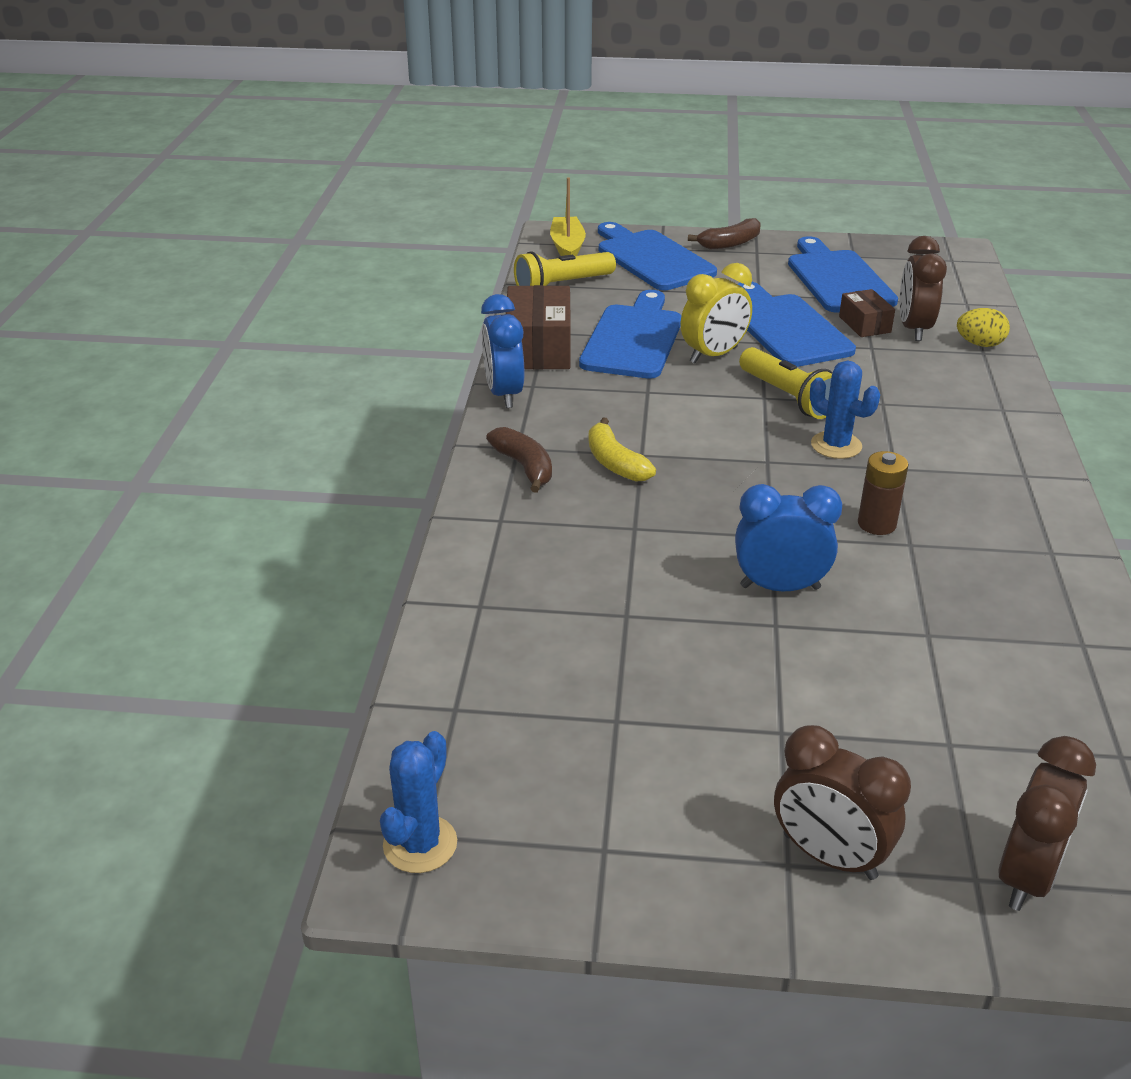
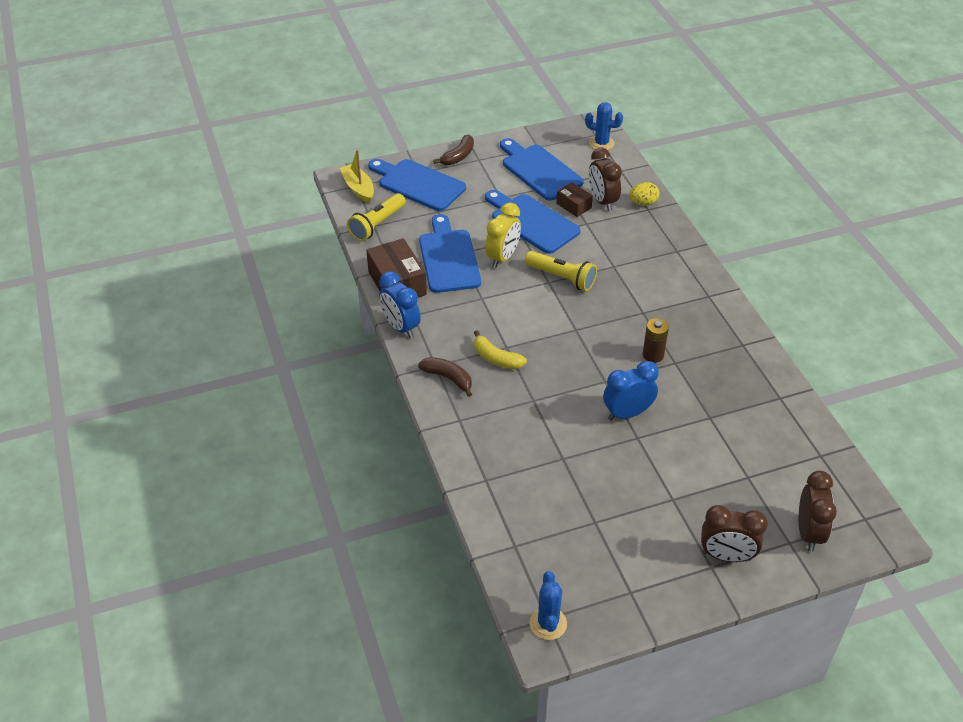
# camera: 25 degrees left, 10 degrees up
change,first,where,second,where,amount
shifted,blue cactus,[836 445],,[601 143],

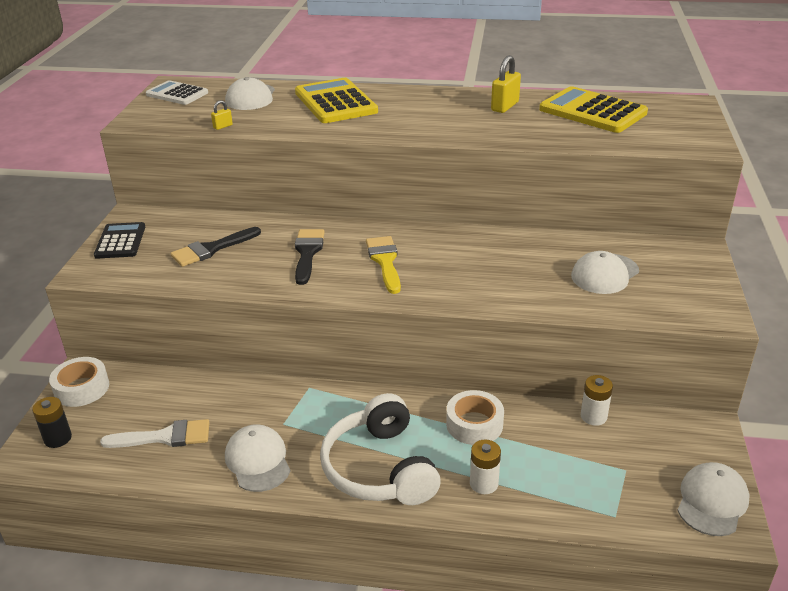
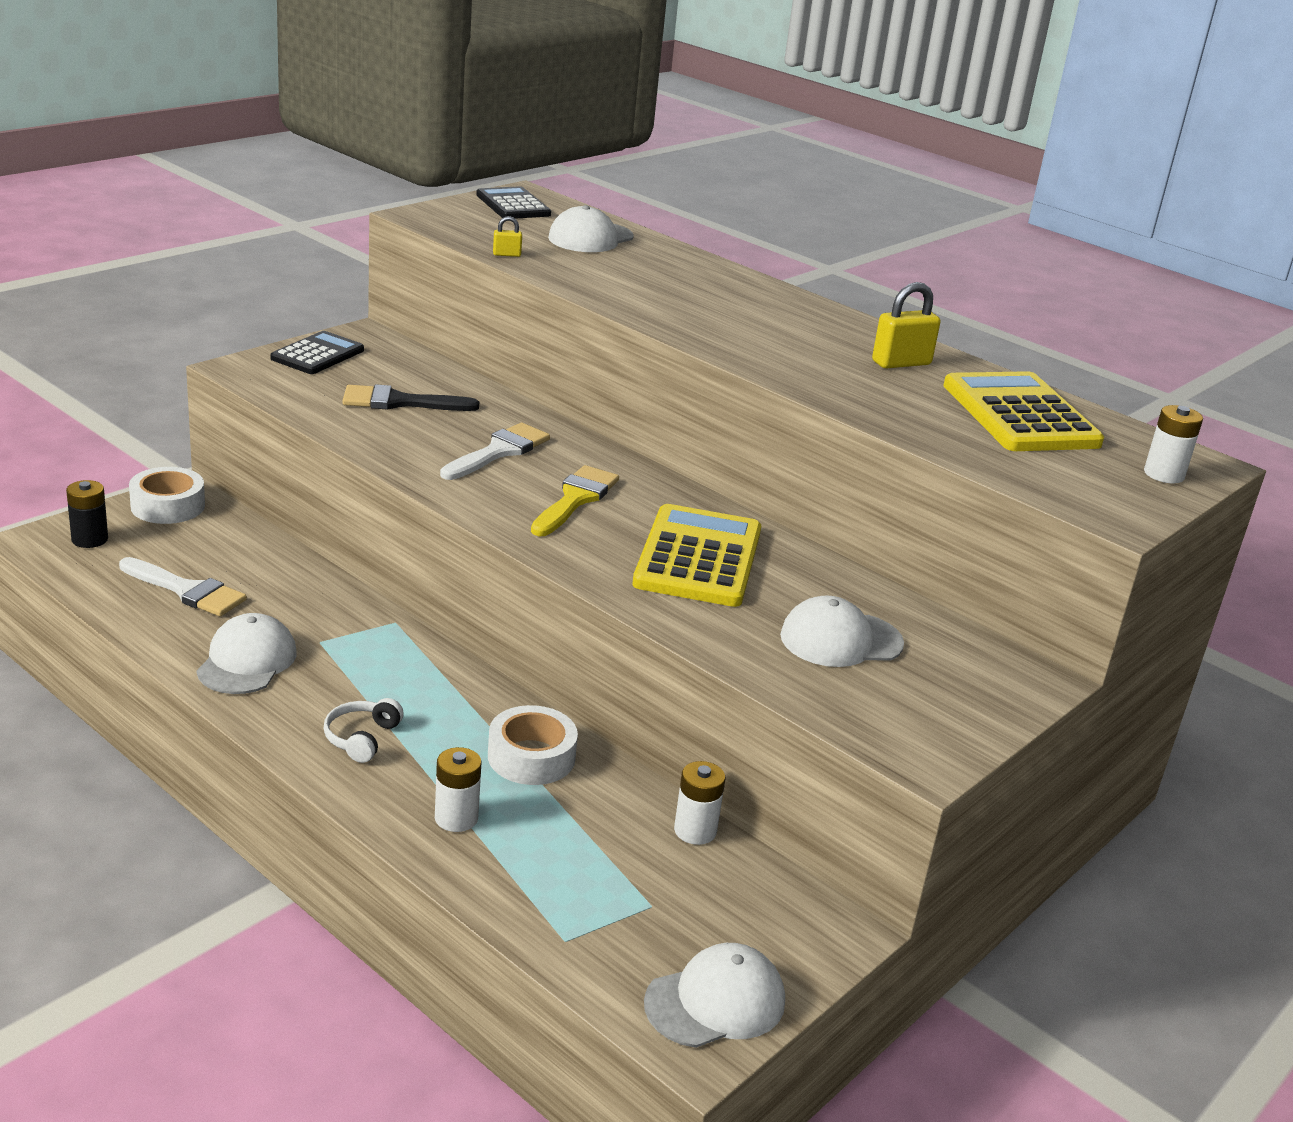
# camera: 30 degrees right, 5 degrees down
change,first,where,second,where,amount
new,,,white battery,[1164 474],
shifted,yellow calculator,[335 102],,[698 557],
repainted,white calculator,[177 94],black calculator,[513 205],
repainted,black brush,[307 253],white brush,[499 452],
scaled,white headphones,[379 468],,[361 738],x0.44

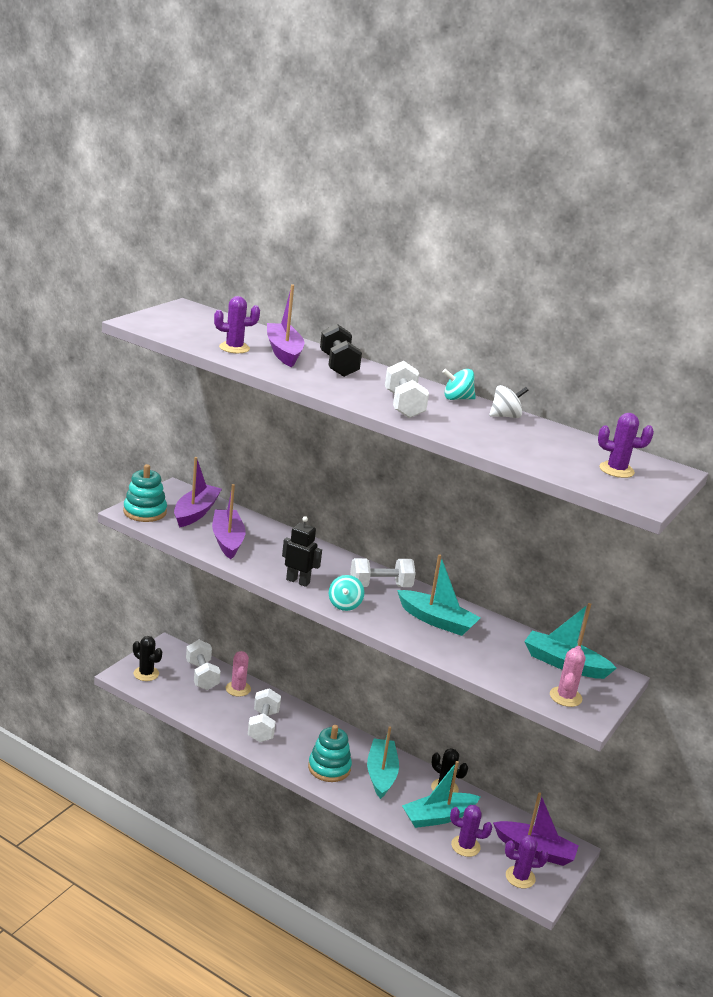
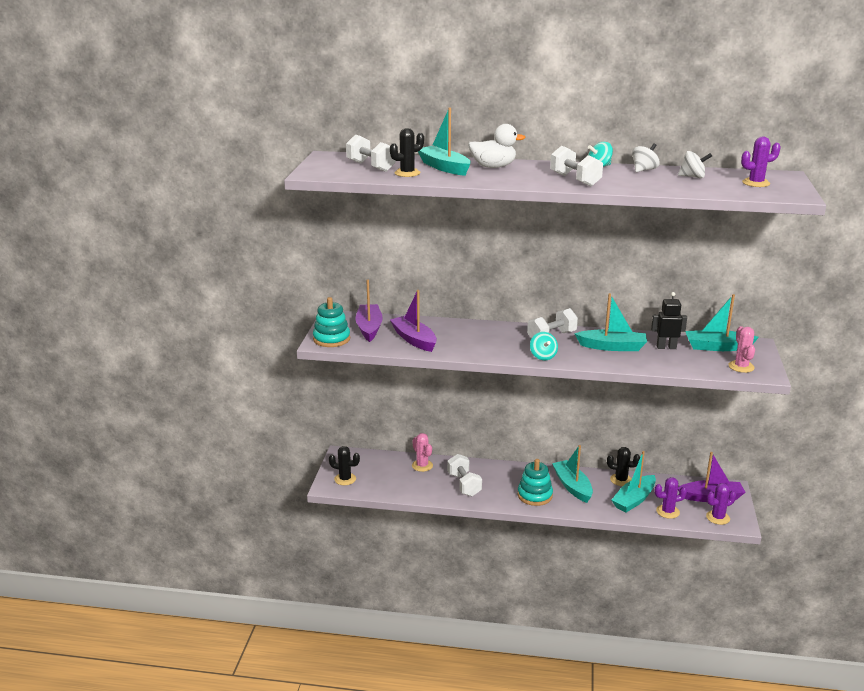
# camera: 20 degrees left, 0 degrees up
change,first,where,second,where,amount
new,,,white spinning top,[692 177],
shifted,white dumbbell,[202 675],,[371 166],
shifted,black robot,[298 581],,[666 347],
swapped,black dumbbell,[338 366],white duck,[493 167],
repainted,purple cactus,[234 348],black cactus,[407 173],
repainted,purple boat,[283 352],turquoise boat,[444 167],

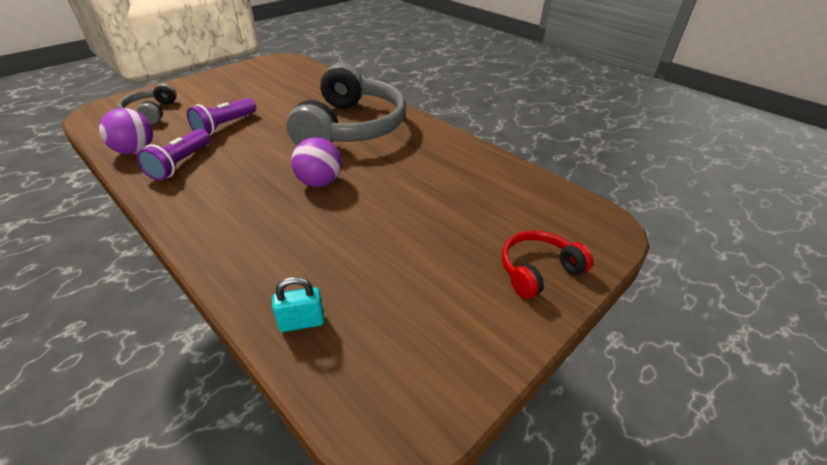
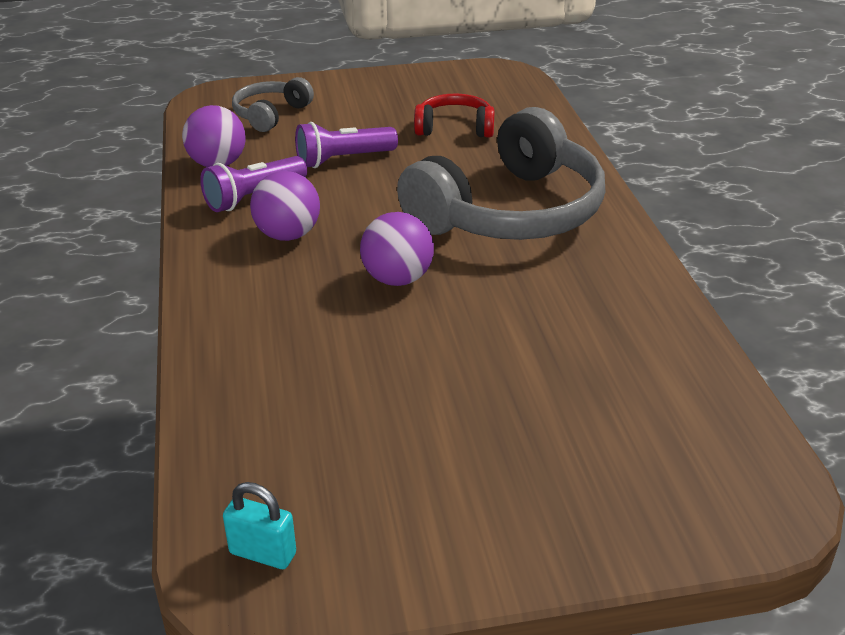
# camera: 35 degrees right, 5 degrees down
change,first,where,second,where,amount
new,,,purple ball,[288 235],
shifted,turquoise padlock,[302 322],,[263 553],
shifted,red headphones,[538 270],,[455 128],

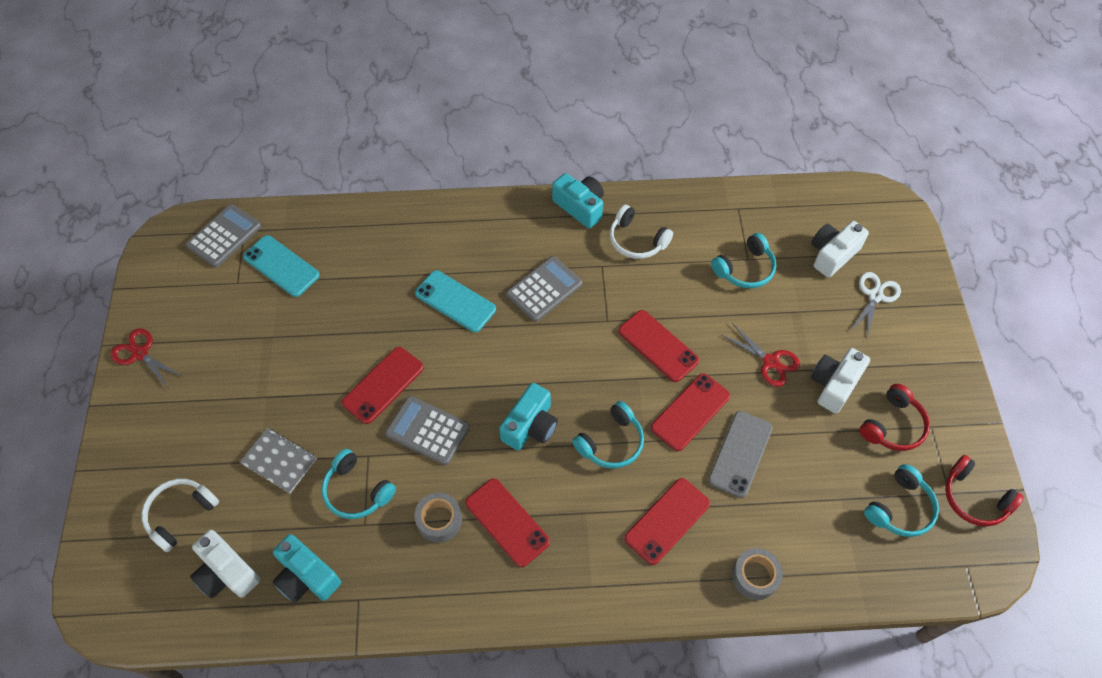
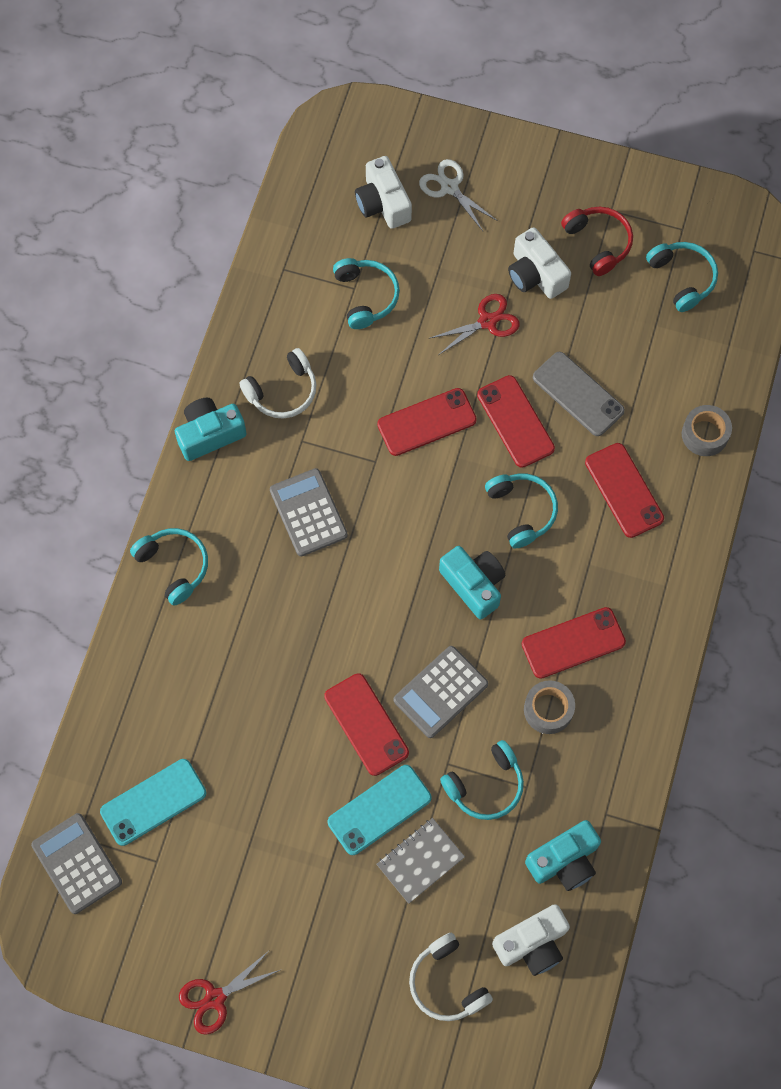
# camera: 70 degrees left, 10 degrees up
change,first,where,second,where,amount
gone,red headphones,[974 498],,,
new,,,turquoise headphones,[174 566],
shifted,turquoise phone,[455 301],,[379 810],

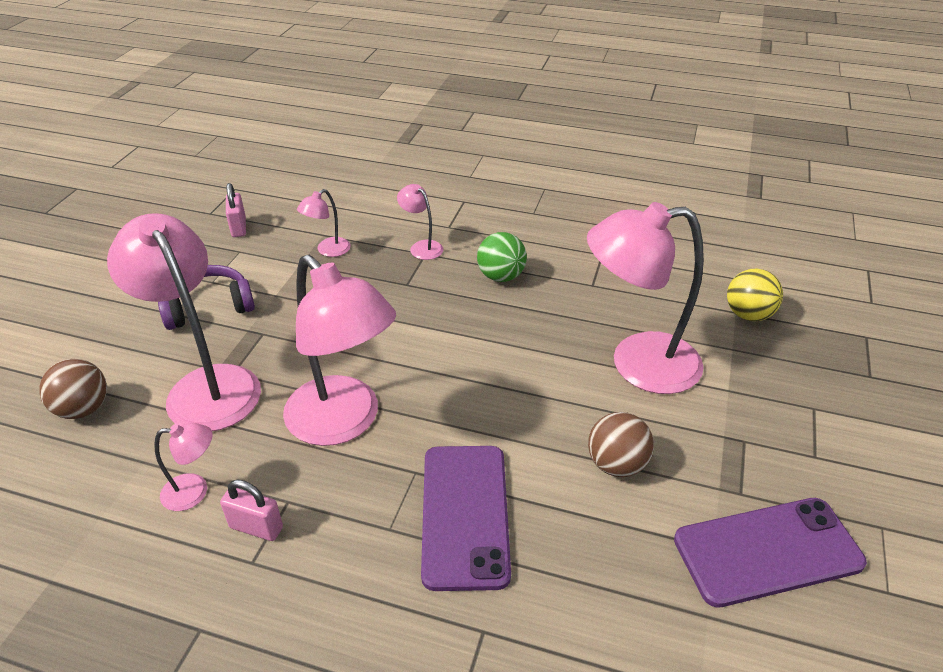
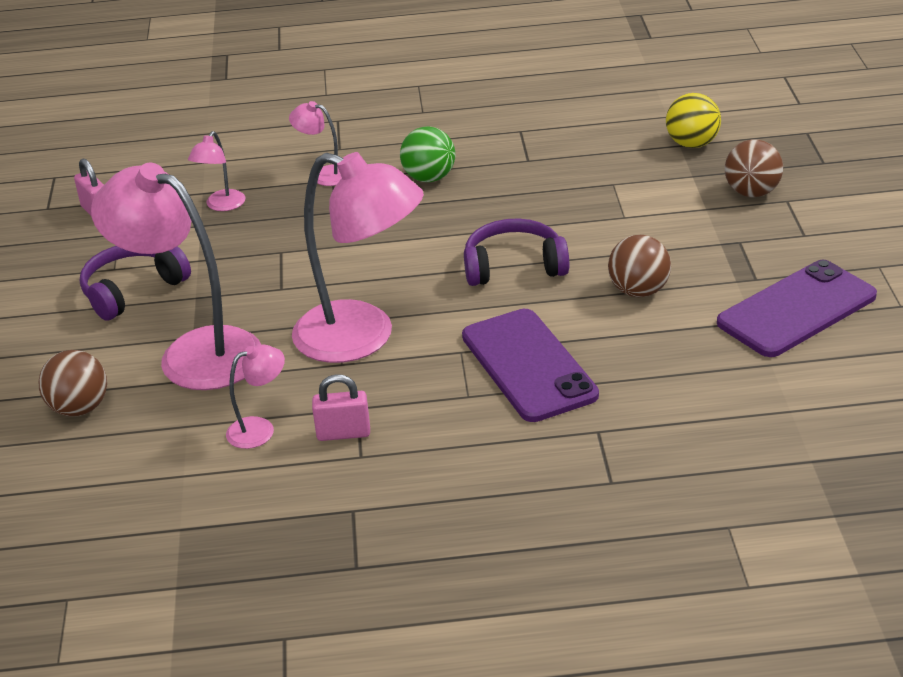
# camera: 20 degrees left, 5 degrees down
change,first,where,second,where,amount
gone,pink lamp,[637 364],,,
new,,,purple headphones,[514 266],
new,,,brown ball,[752 192],

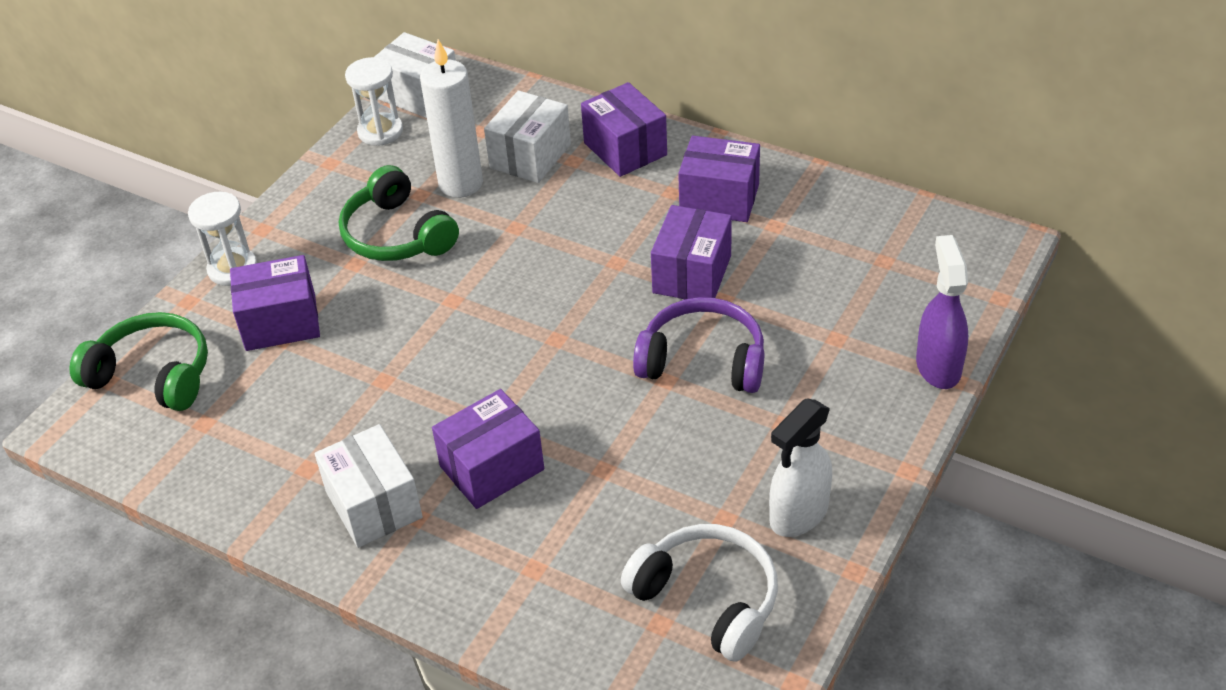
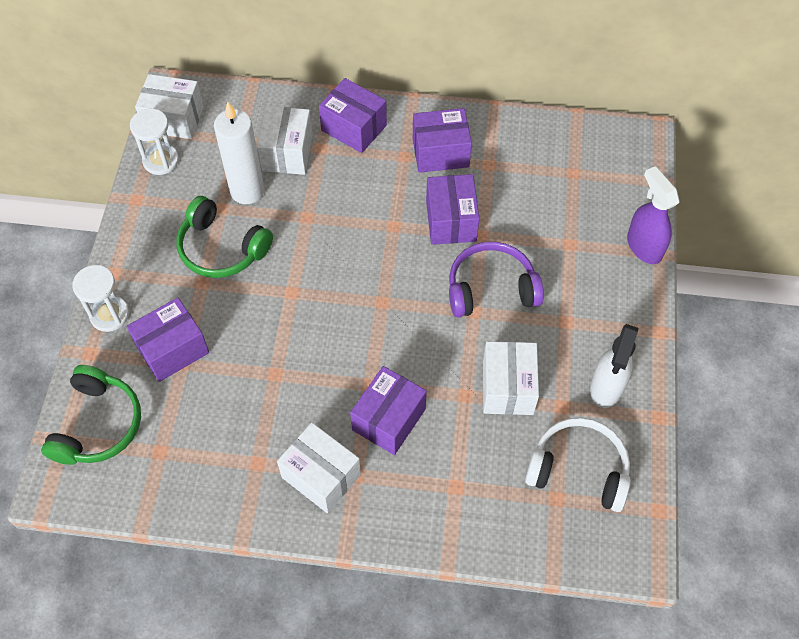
# camera: 25 degrees left, 15 degrees up
change,first,where,second,where,amount
new,,,white box,[507 387],
rotated,green headphones,[153 375],,[97 424],105 degrees clockwise

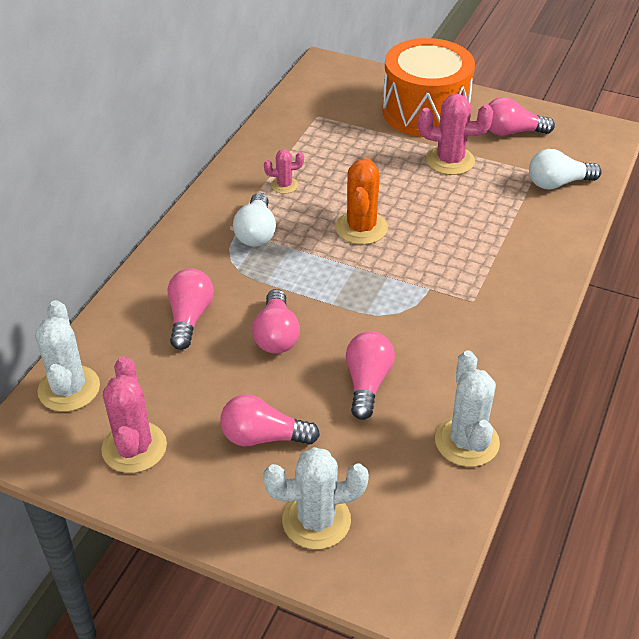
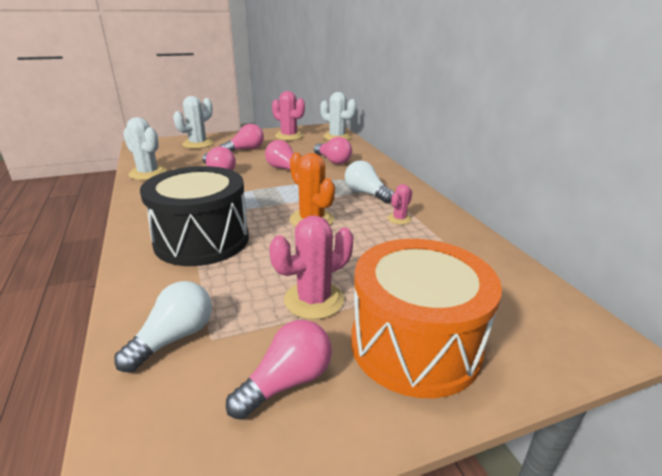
# camera: 135 degrees right, 15 degrees down
change,first,where,second,where,amount
new,,,black drum,[202 240],

